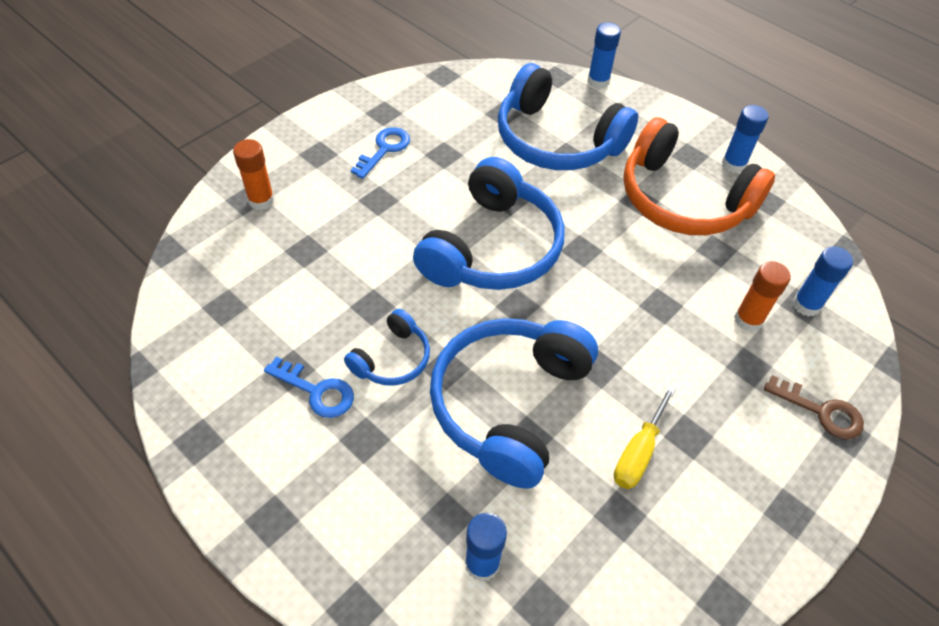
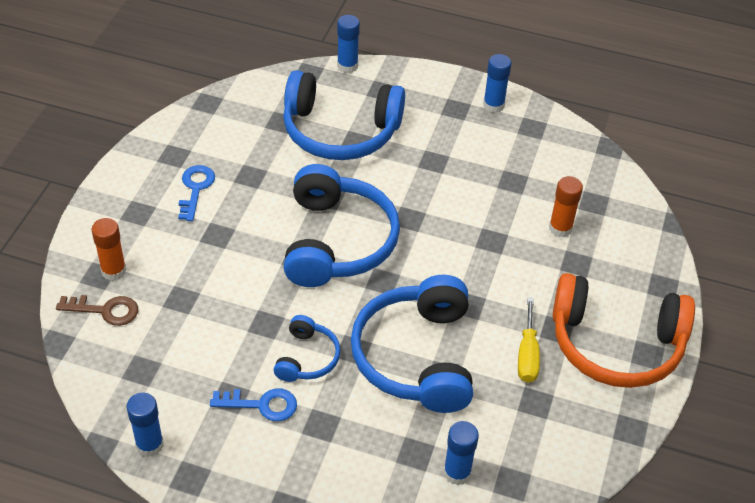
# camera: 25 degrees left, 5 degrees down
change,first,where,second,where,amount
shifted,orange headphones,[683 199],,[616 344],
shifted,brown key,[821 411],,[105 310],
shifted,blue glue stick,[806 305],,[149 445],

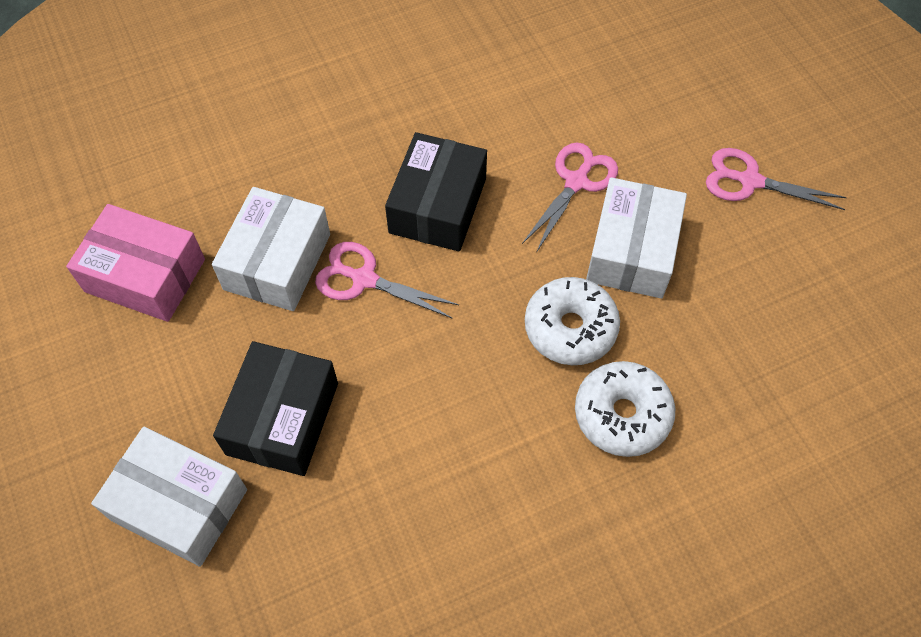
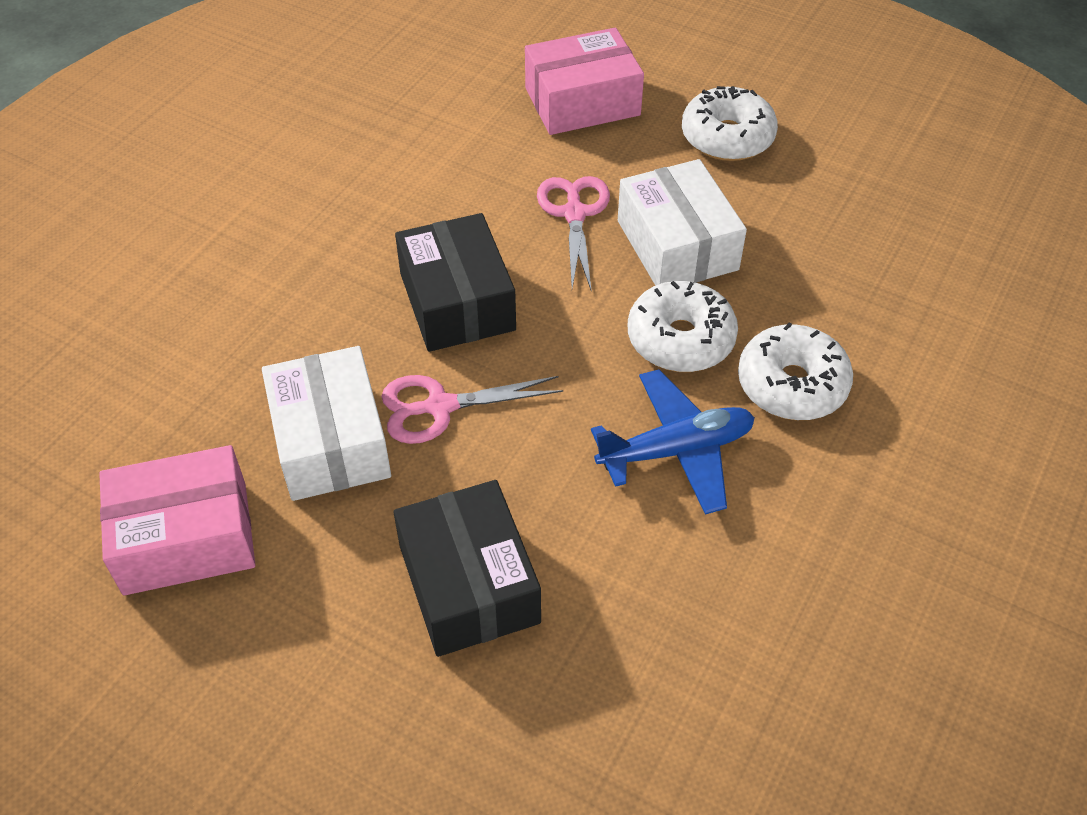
# camera: 35 degrees left, 10 degrees down
change,first,where,second,where,amount
gone,white box,[179 504],,,
new,,,pink box,[582 101],
new,,,blue plane,[676 450],
swapped,pink scissors,[749 181],white donut,[727 137],

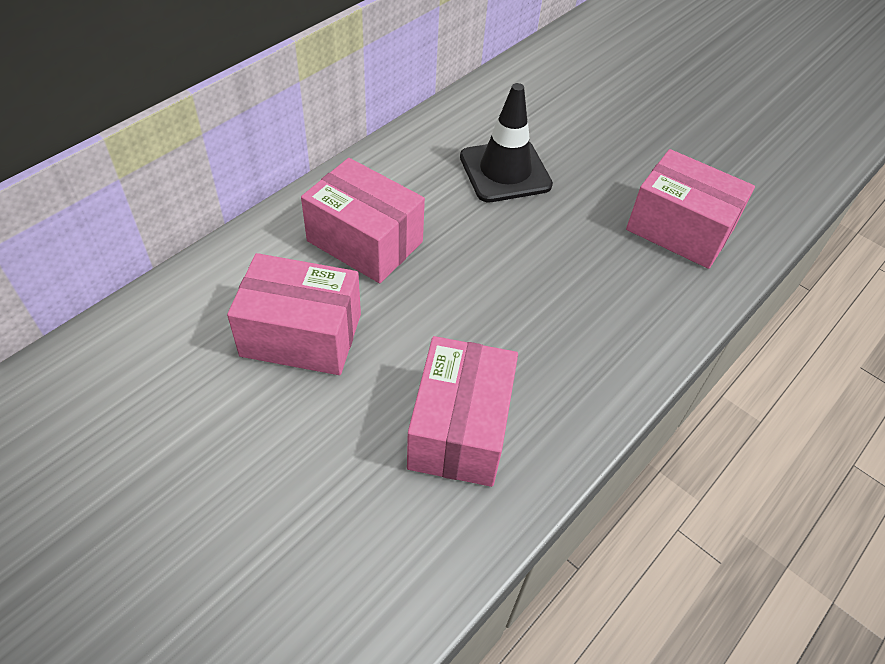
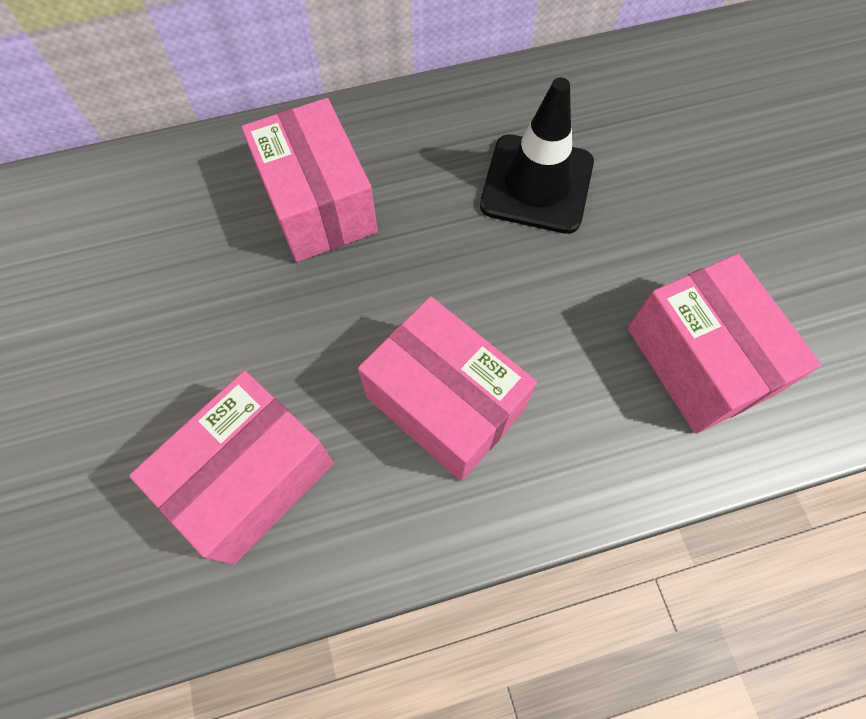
# camera: 35 degrees right, 15 degrees up
change,first,where,second,where,amount
shifted,pink box,[301 335],,[445 403],

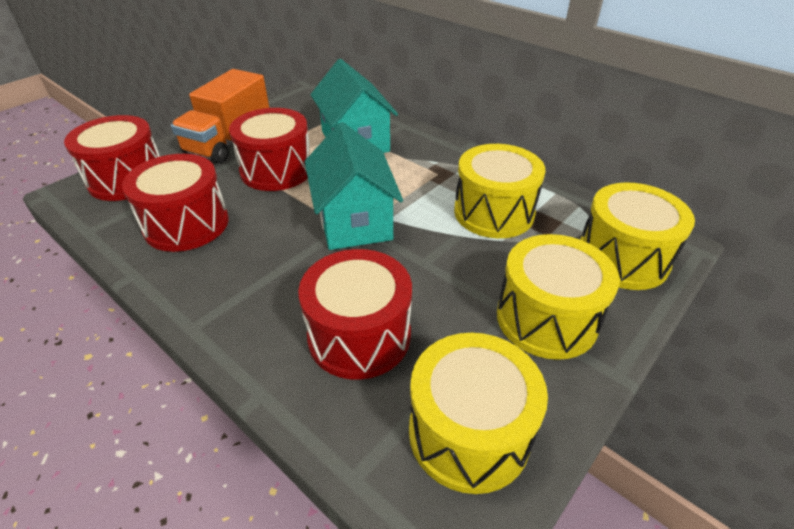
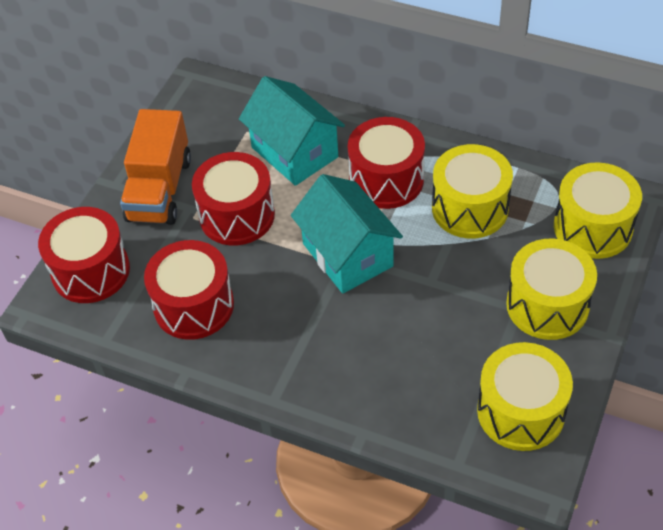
# camera: 15 degrees left, 10 degrees up
change,first,where,second,where,amount
shifted,red drum,[359 336],,[386 179],

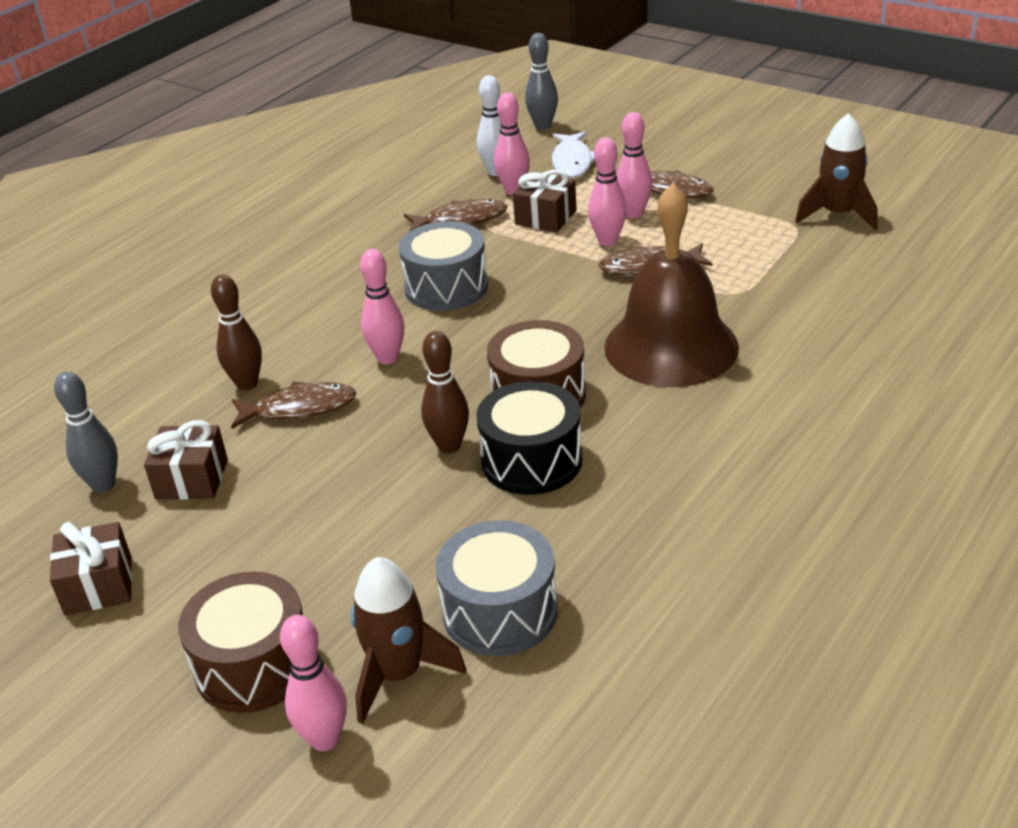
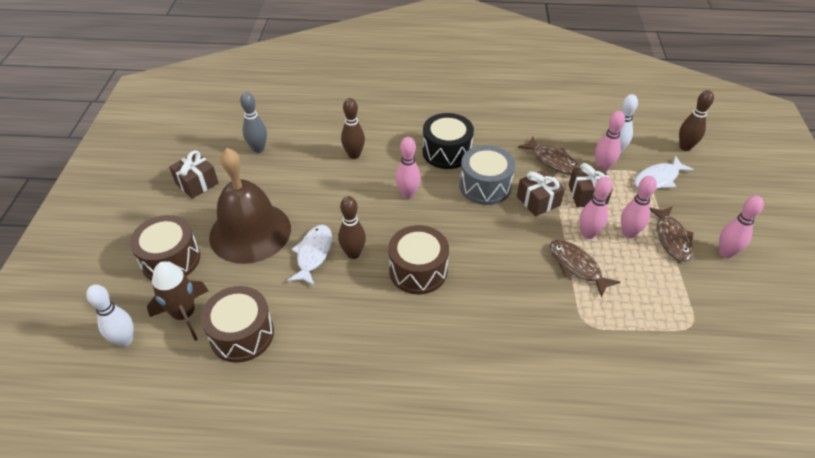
# camera: 55 degrees right, 10 degrees up
change,first,where,second,where,amount
gone,brown fish,[299 408],,,
gone,brown rocket,[838 215],,,
new,,,white bowling pin,[125 340],
new,,,white fish,[313 254],
shifted,brown gift,[192 479],,[538 201],
shifted,pink bowling pin,[325 739],,[725 253],
shifted,black drum,[531 460],,[446 152],
shifted,brown bell,[671 346],,[250 232],
repainted,grey drum,[500 611],brown drum,[242 334],
repainted,grey bowling pin,[543 126],brown bowling pin,[685 147],

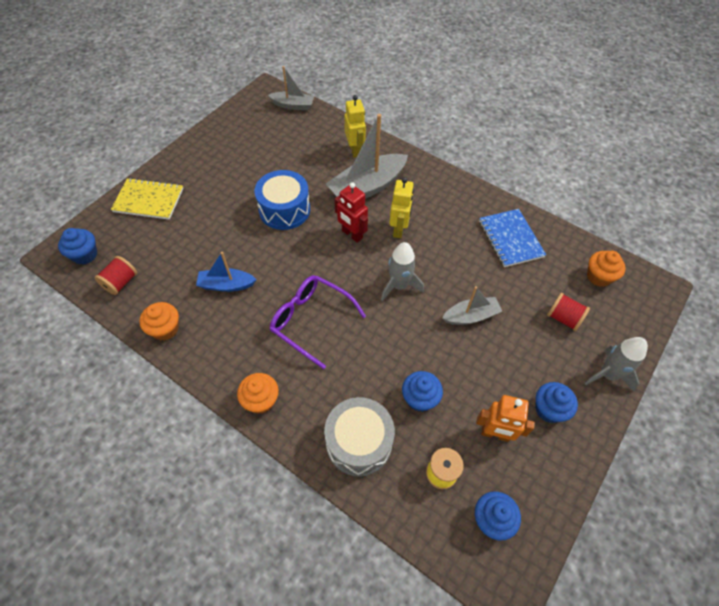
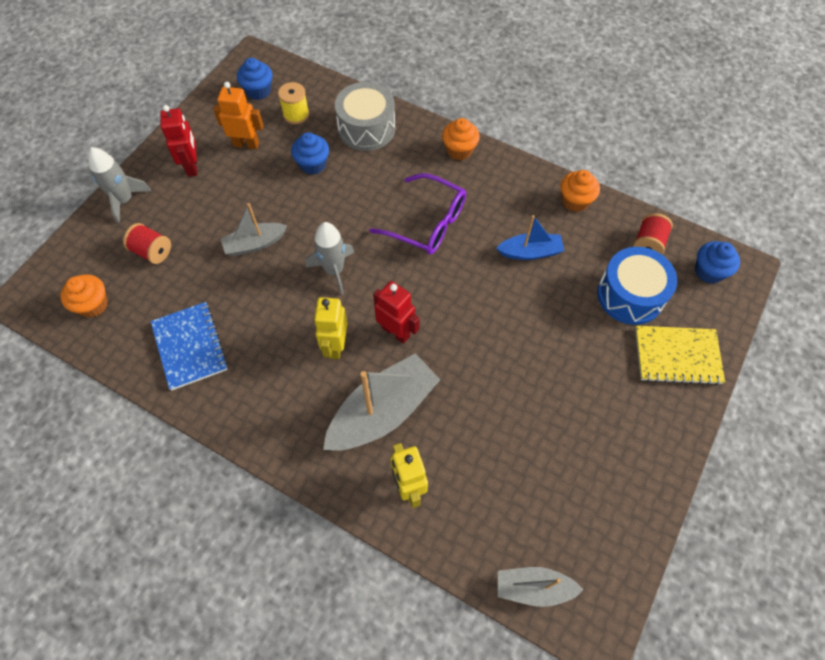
# camera: 175 degrees right, 5 degrees up
change,first,where,second,where,amount
shifted,blue drum,[284 210],,[630 295],
swapped,blue cupcake,[549 409],red robot,[192 166],

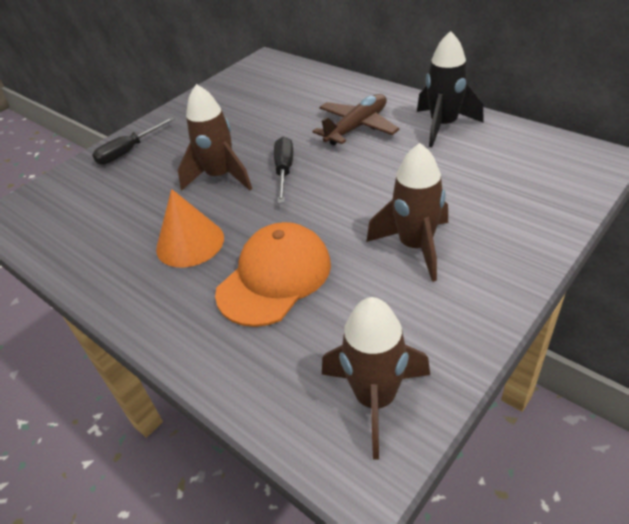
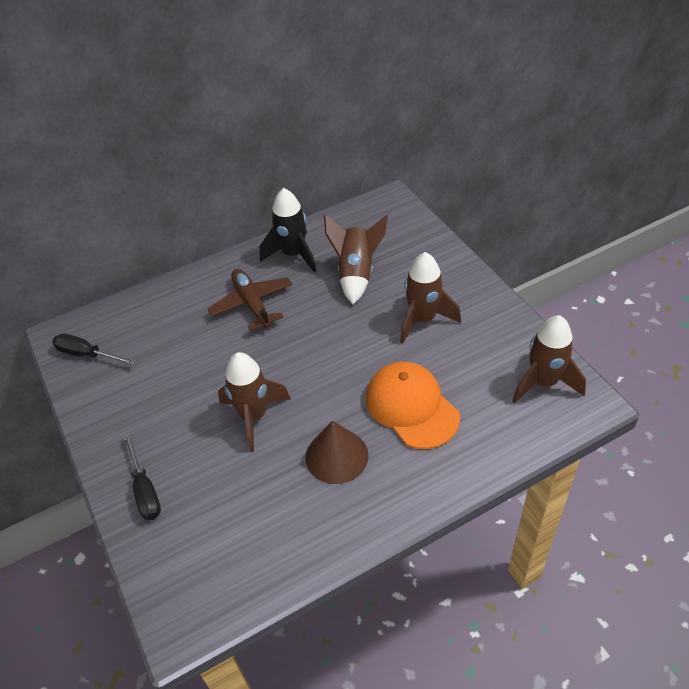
# camera: 70 degrees left, 5 degrees up
change,first,where,second,where,amount
new,,,brown rocket,[356 273],
shifted,black screwdriver,[284 171],,[87 354],
repainted,orange cone,[190 243],brown cone,[336 456],

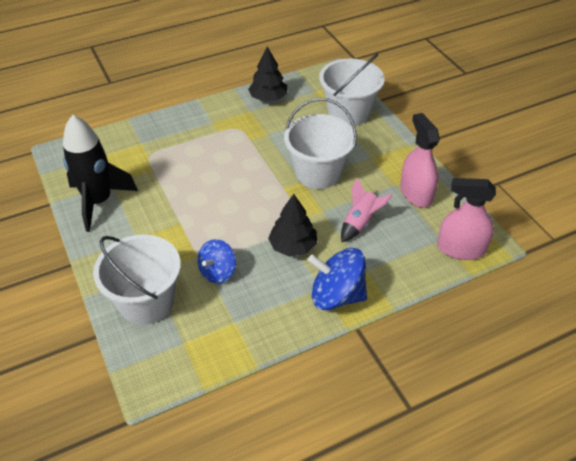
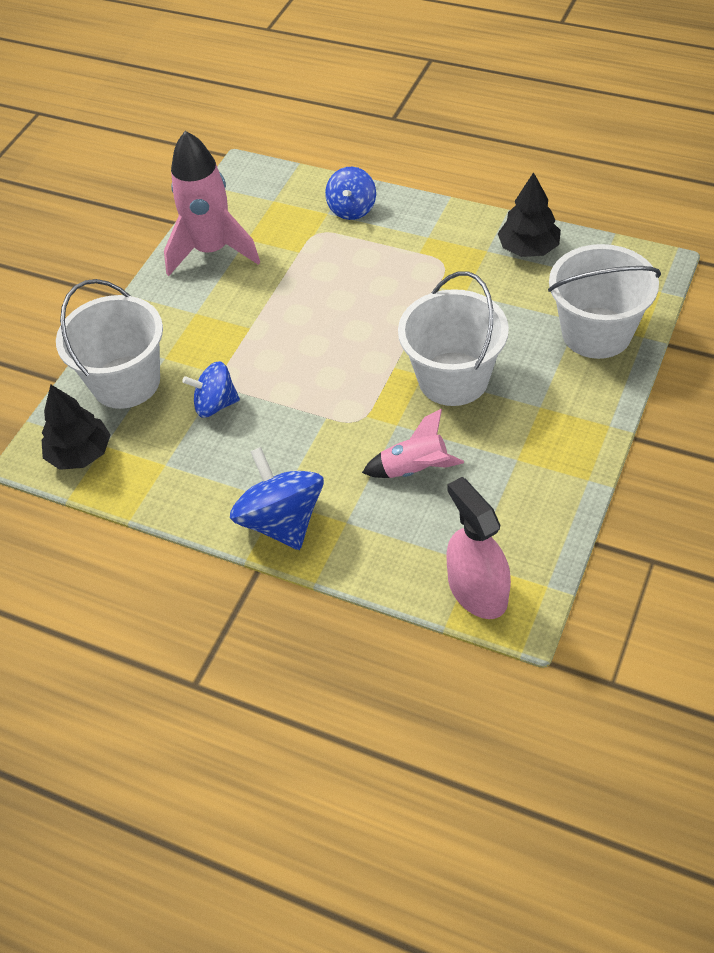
# camera: 55 degrees right, 5 degrees up
change,first,where,second,where,amount
gone,pink spray bottle,[416 193],,,
new,,,blue spinning top,[352 209],
shifted,black tree,[293 246],,[80 454],
repainted,black rocket,[99 202],pink rocket,[212 251],

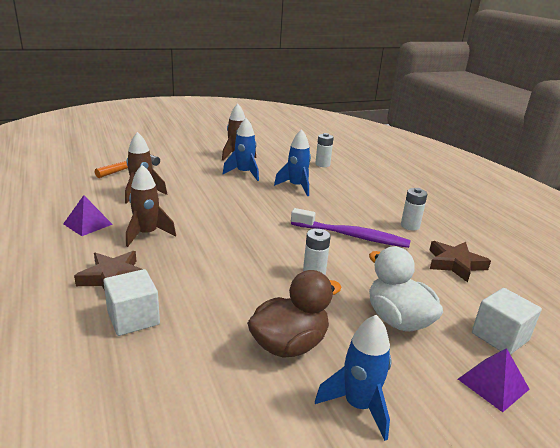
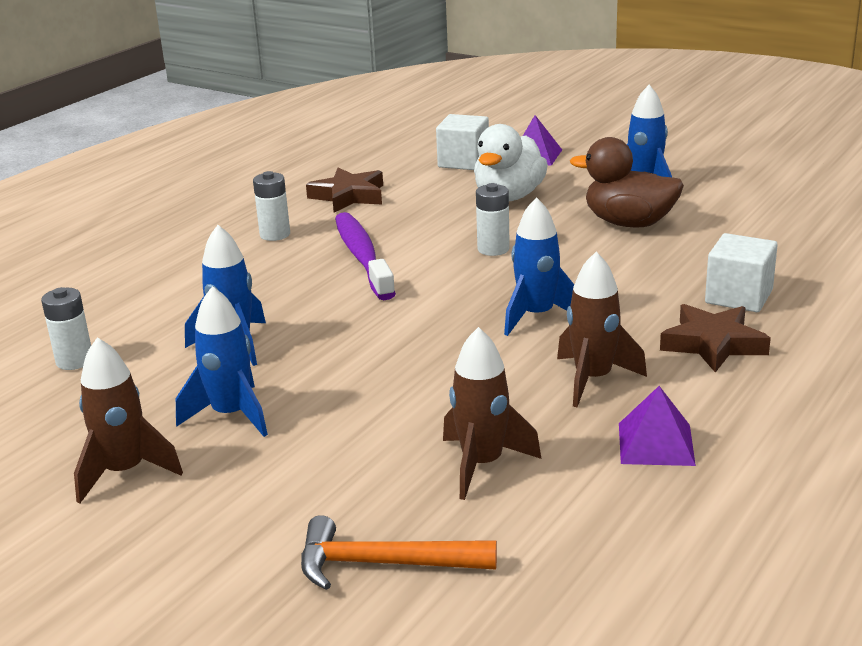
# camera: 120 degrees left, 0 degrees up
change,first,where,second,where,amount
new,,,blue rocket,[537 316],

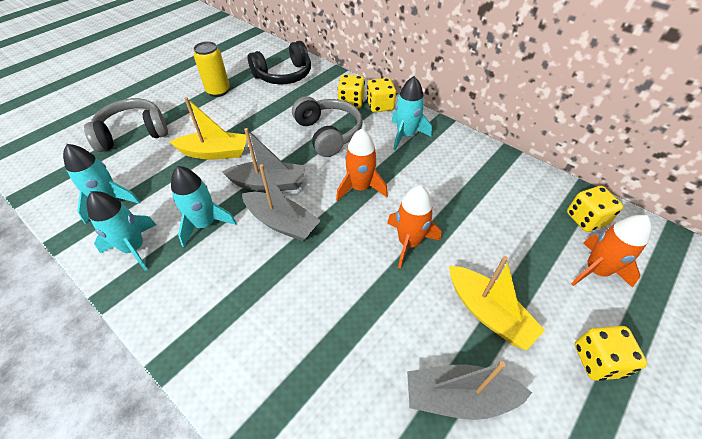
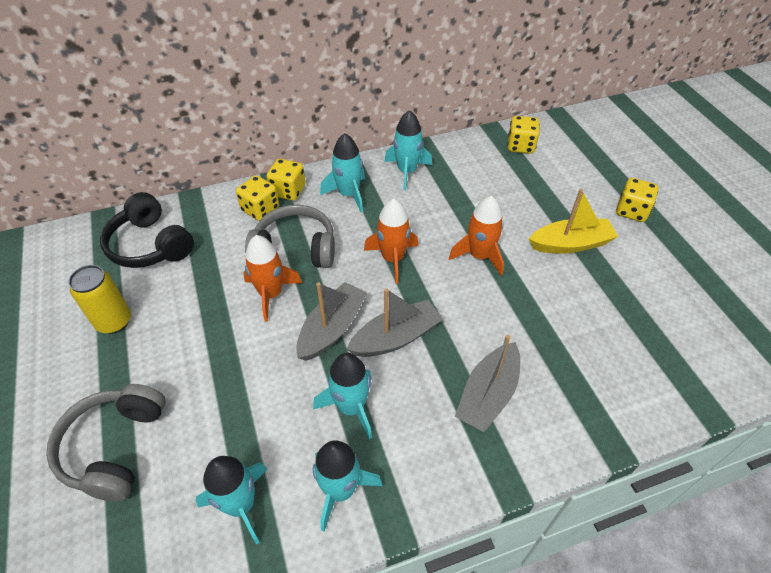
# camera: 60 degrees left, 0 degrees up
change,first,where,second,where,amount
gone,yellow boat,[215 152],,,
new,,,turquoise rocket,[407 171],
shifted,grey boat,[459 397],,[488 395],
shifted,orange rocket,[596 270],,[271 294],
rotated,black headphones,[284 75],,[150 245],135 degrees clockwise

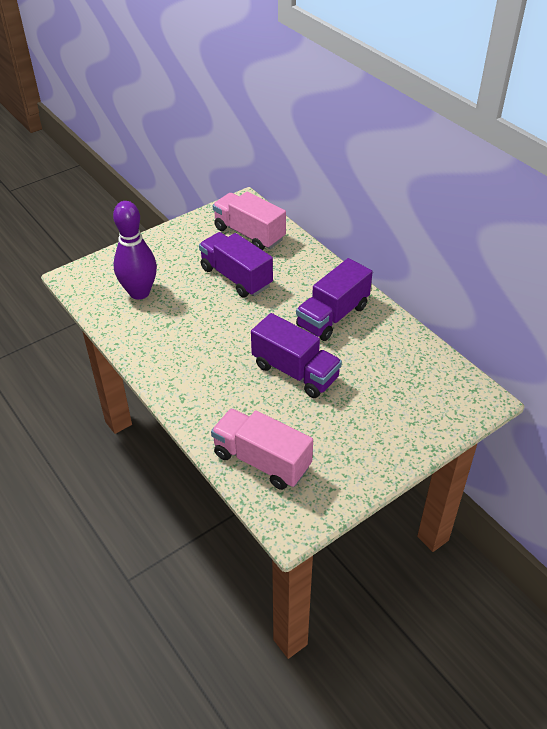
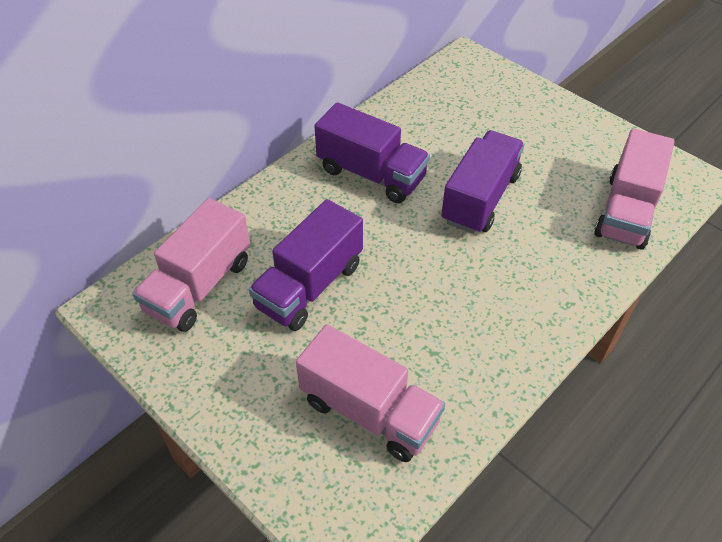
# camera: 100 degrees left, 5 degrees up
change,first,where,second,where,amount
swapped,purple bowling pin,[139 292],pink truck,[369 411],

